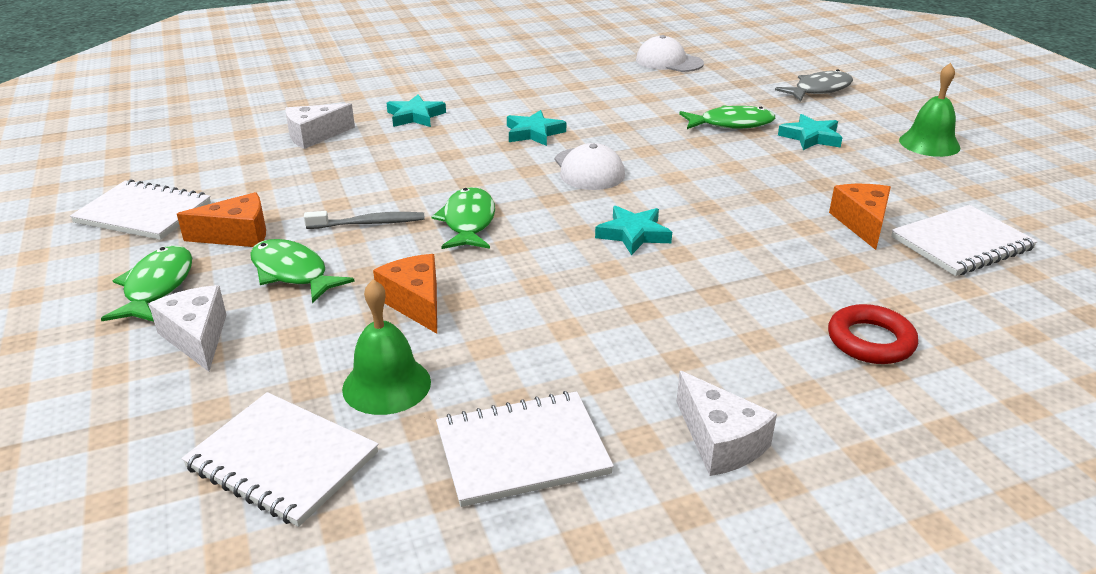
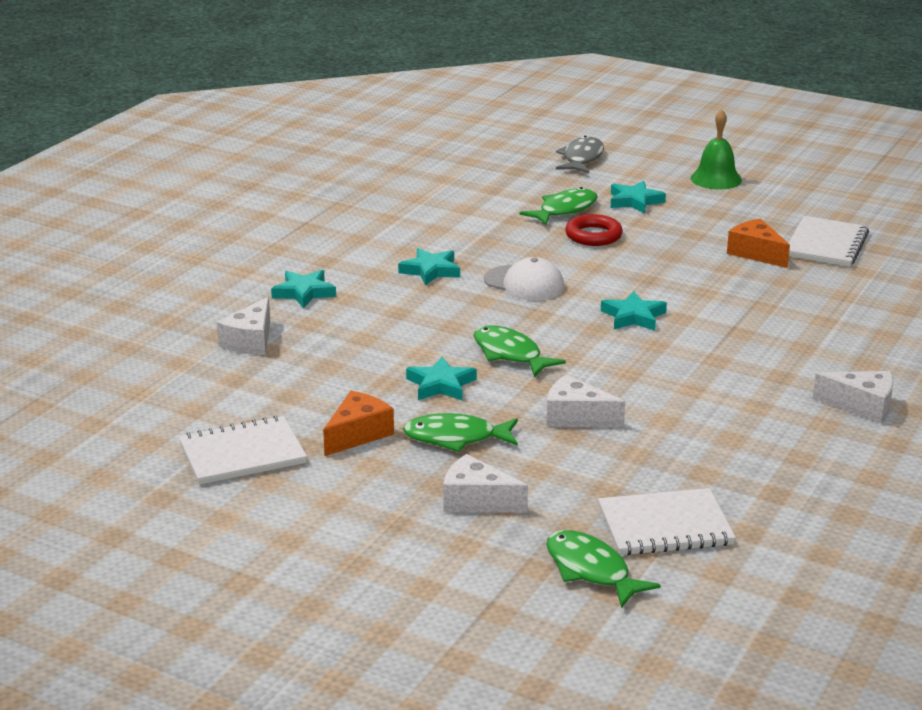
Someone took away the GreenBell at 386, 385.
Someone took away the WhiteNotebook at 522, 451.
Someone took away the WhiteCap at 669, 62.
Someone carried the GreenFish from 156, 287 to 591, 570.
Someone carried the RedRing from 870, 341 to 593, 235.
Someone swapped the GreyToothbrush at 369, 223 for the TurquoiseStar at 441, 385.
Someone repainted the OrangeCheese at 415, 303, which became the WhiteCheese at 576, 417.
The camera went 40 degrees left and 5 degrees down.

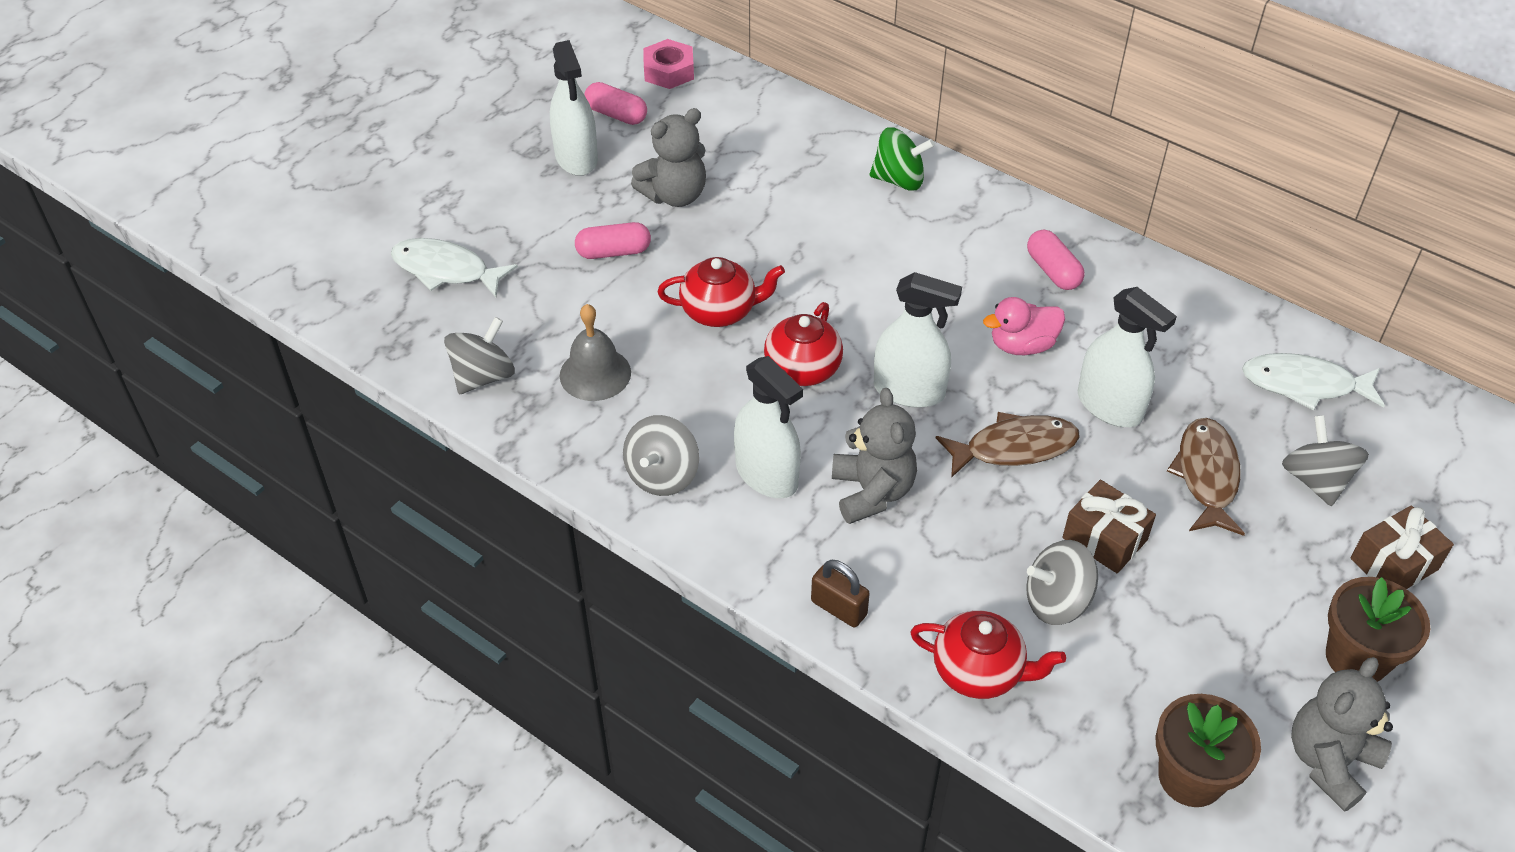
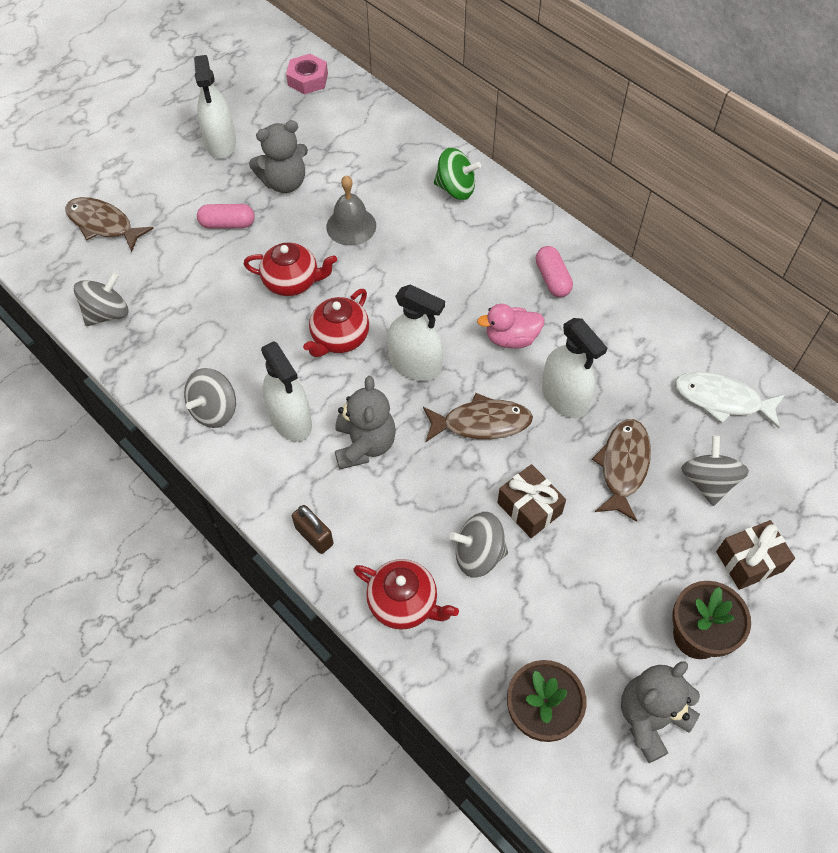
Someone took away the PinkCapsule at 616, 114.
Someone carried the GreyBell from 595, 374 to 351, 226.
Someone repainted the WhiteFish at 446, 270, which became the BrownFish at 103, 224.
The camera went 10 degrees right and 10 degrees up.

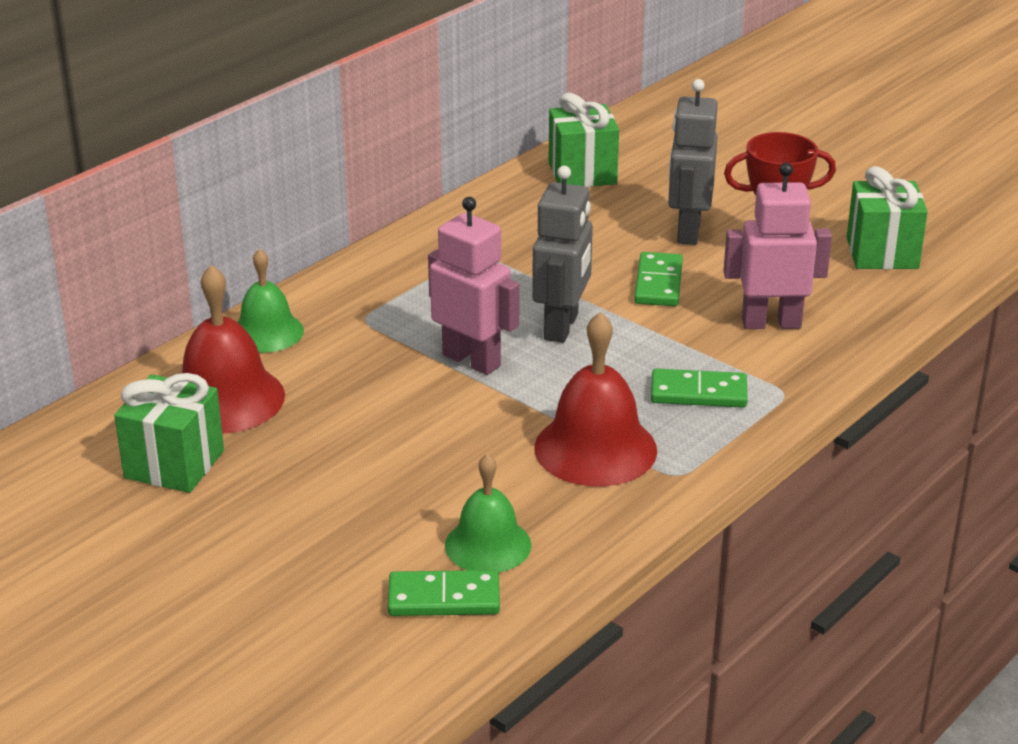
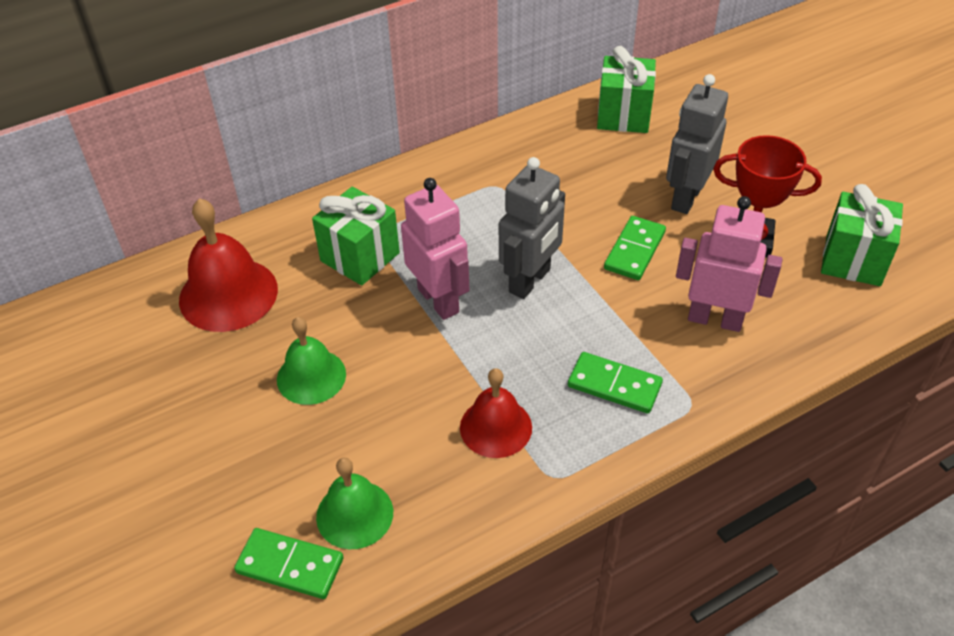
Someone carried the GreenGift from 174, 464 to 360, 257.
Someone carried the GreenBell from 267, 332 to 311, 376.
Someone scaled the RedBell at 595, 448 by 0.66.
The camera went 20 degrees right and 15 degrees up.

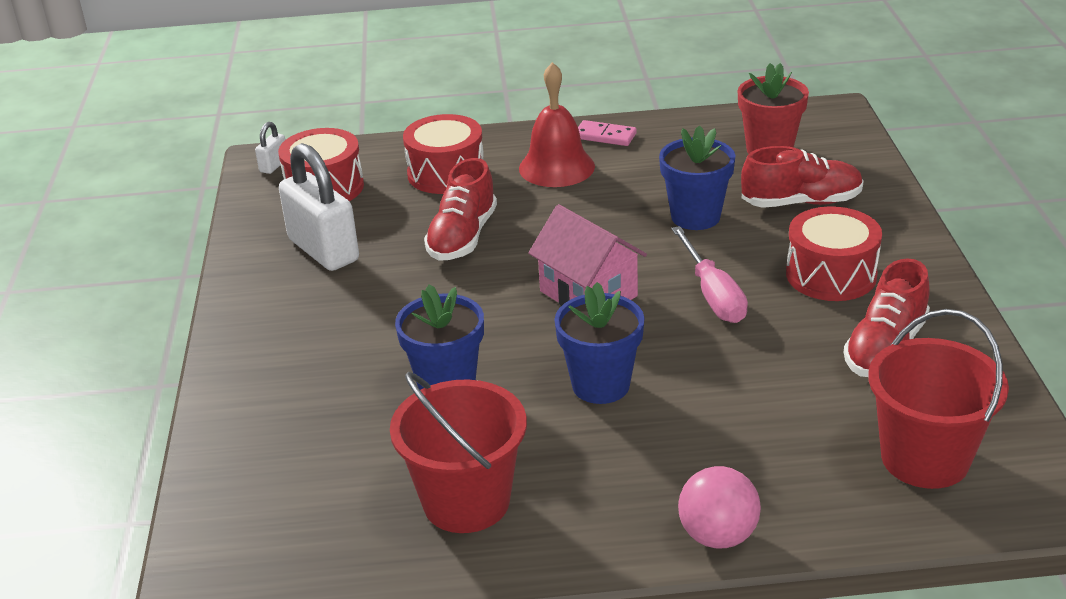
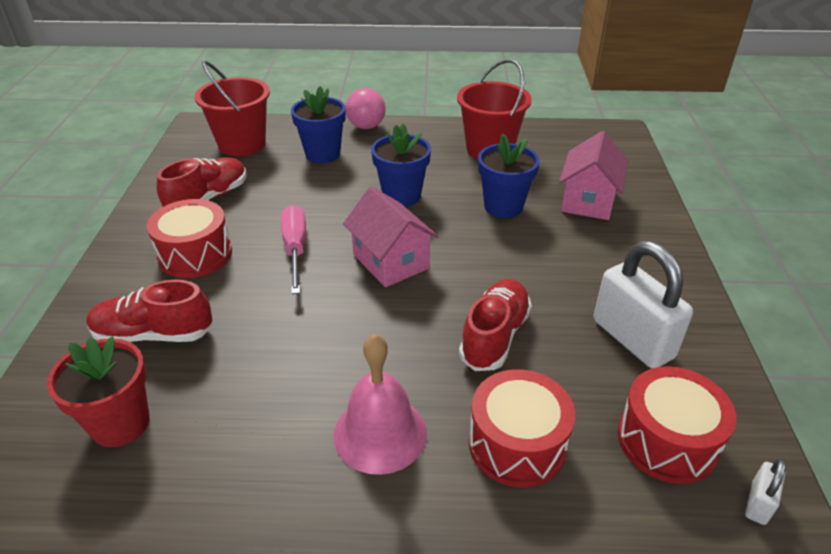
Someone took away the PinkDomino at 605, 136.
Someone put down the PinkHouse at 588, 201.
Someone carried the BlueFlowerPot from 695, 217 to 323, 154.
Someone repainted the RedBell at 556, 167, which became the PinkBell at 380, 433.
The camera went 175 degrees left and 5 degrees up.

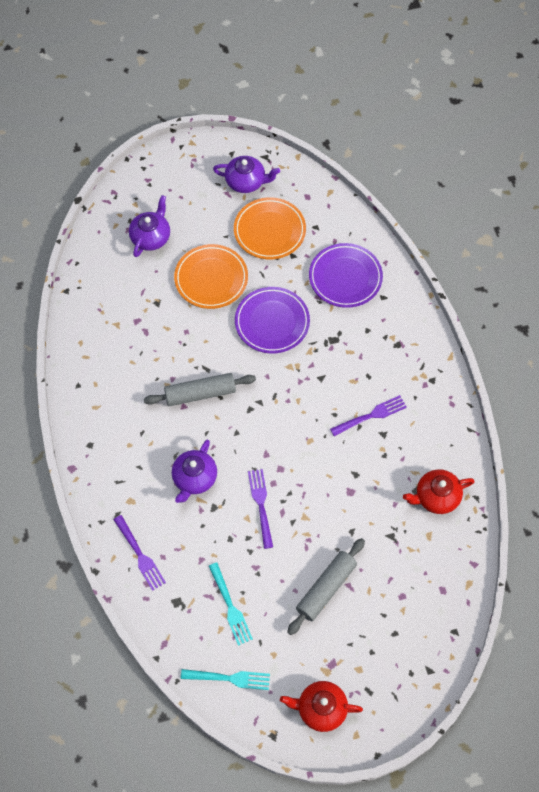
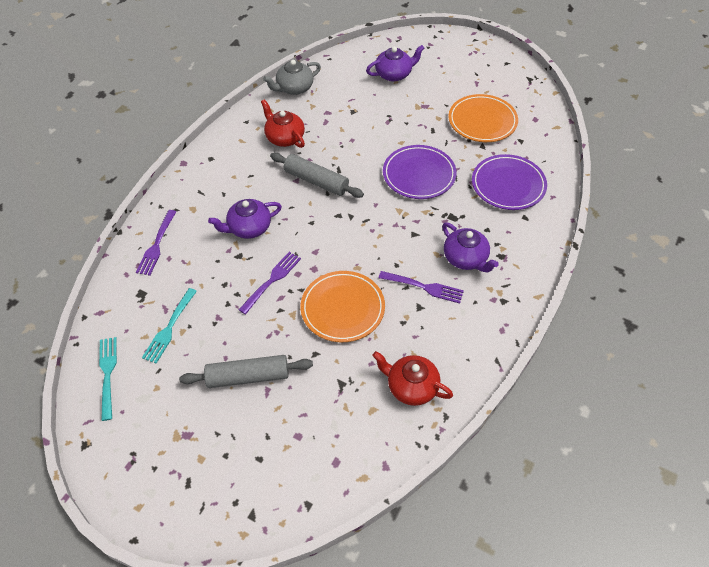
Someone put down the GreyTeapot at 294, 88.
Someone carried the OrangePlate from 211, 278 to 342, 308.
Someone carried the PurpleTeapot from 246, 182 to 466, 258.
Someone carried the RedTeapot from 321, 709 to 284, 137.
Someone rotated the TurquoiseFork at 229, 678 by 150 degrees counterclockwise.
The camera went 45 degrees right and 10 degrees down.

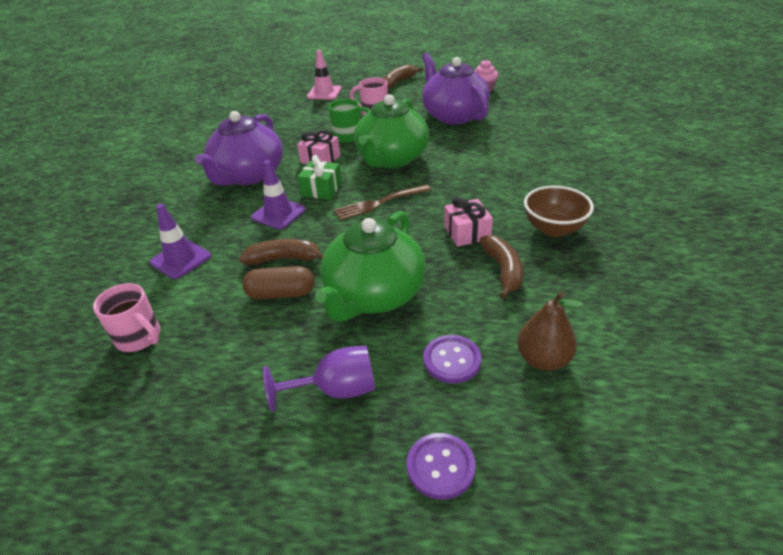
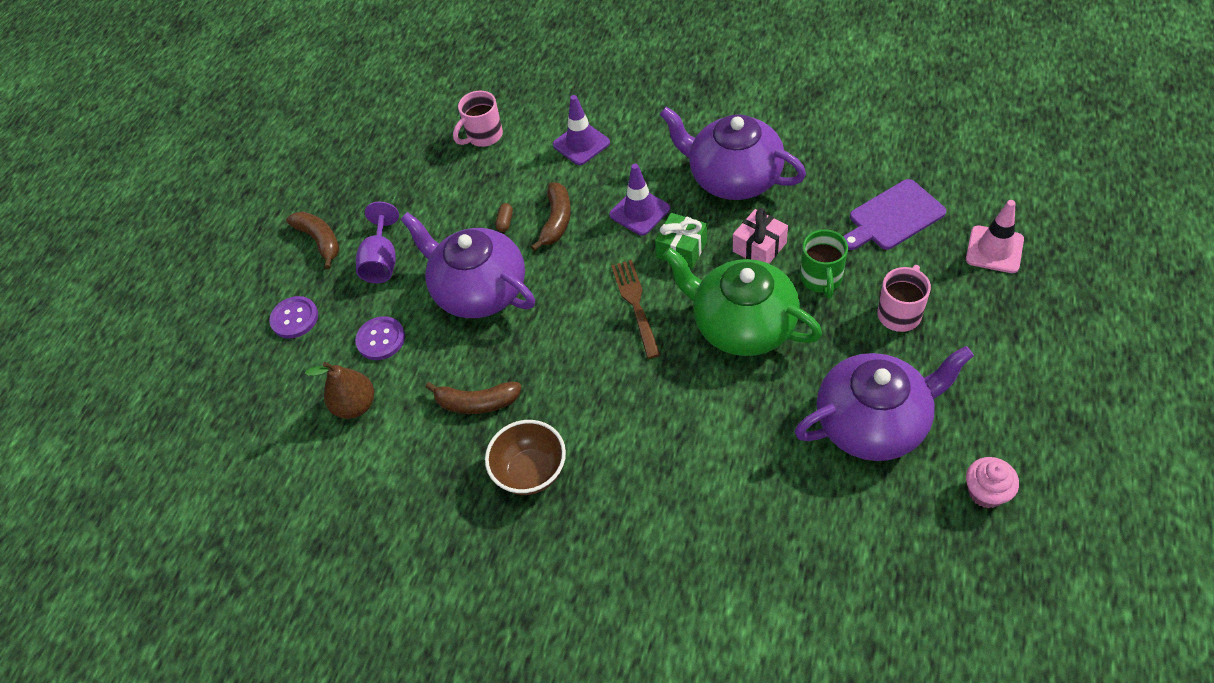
Someone took away the PinkGift at 467, 232.
Someone put down the PurpleCuttingBoard at 893, 217.
Someone carried the BrownBanana from 399, 82 to 320, 241.
Someone repainted the GreenTeapot at 374, 295, which became the PurpleTeapot at 479, 290.
Someone scaled the BrownCapsule at 281, 294 by 0.50.
The camera went 105 degrees right and 15 degrees up.

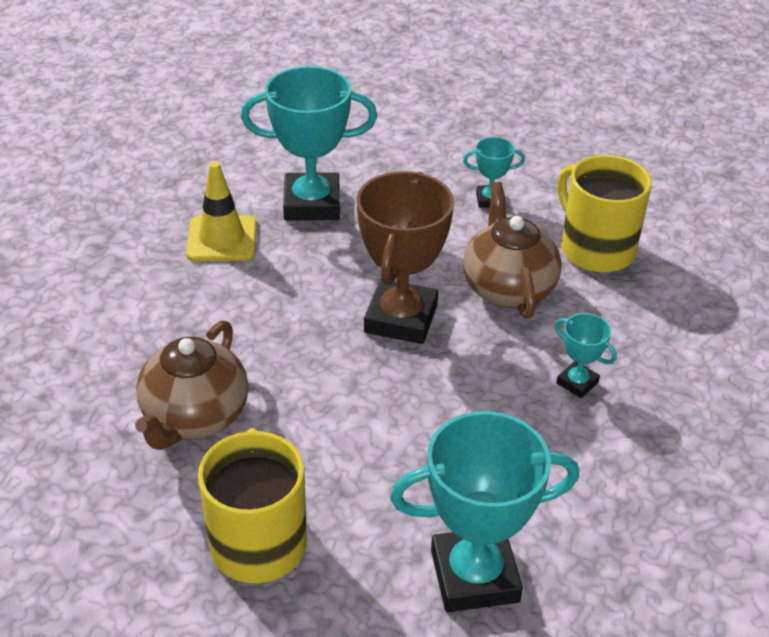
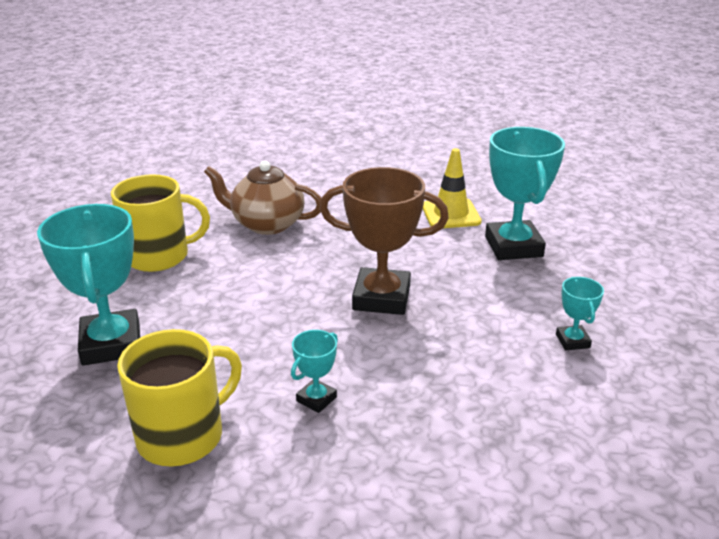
Someone took away the BrownTeapot at 508, 288.
Someone carried the YellowMug from 596, 249 to 182, 436.
The camera went 85 degrees right and 10 degrees down.

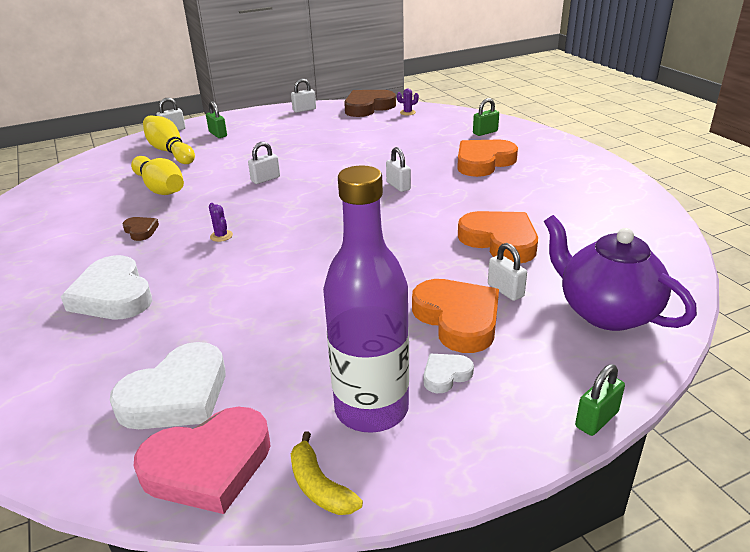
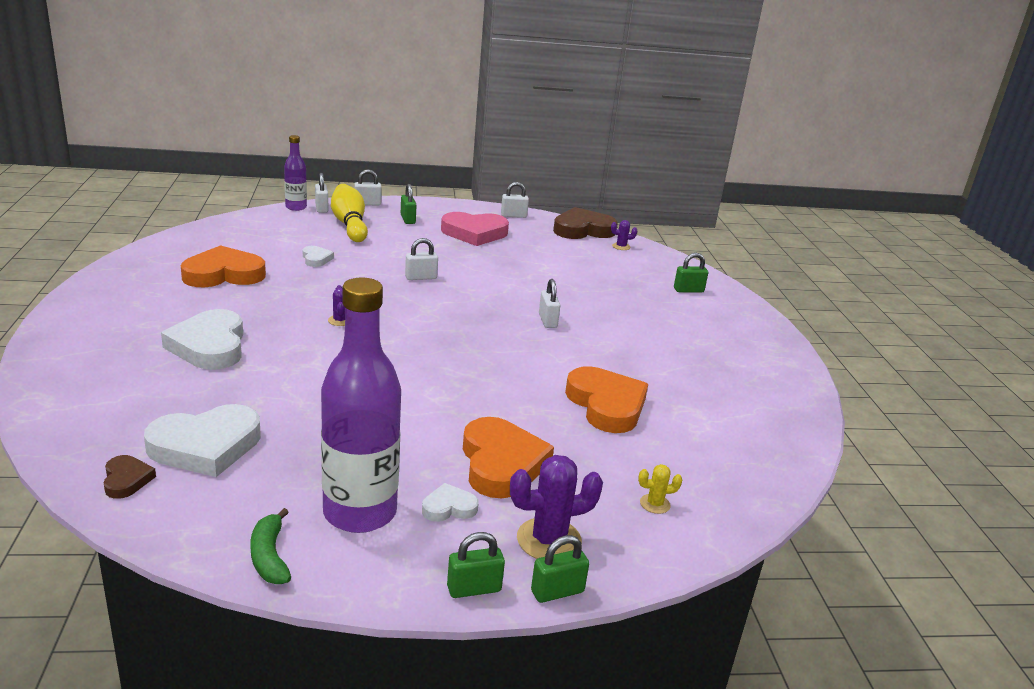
Someone put down the PurpleBottle at 296, 207.
Someone put down the GreenPadlock at 474, 589.
Someone put down the PurpleCactus at 549, 540.
Someone carried the BrownHeart from 141, 231 to 126, 480.
Someone carried the PinkHeart from 208, 465 to 474, 233.
Someone carried the OrangeHeart from 483, 162 to 224, 274.
Someone carried the WhitePadlock from 505, 290 to 321, 208.
Someone swapped the YellowBowlingPin at 160, 188 for the WhiteHeart at 316, 259.
Someone swapped the PurpleTeapot at 605, 312 for the YellowCactus at 655, 504.
Someone repainted the YellowBanana at 320, 486, which became the GreenBanana at 269, 557.
The camera went 15 degrees right and 5 degrees down.

